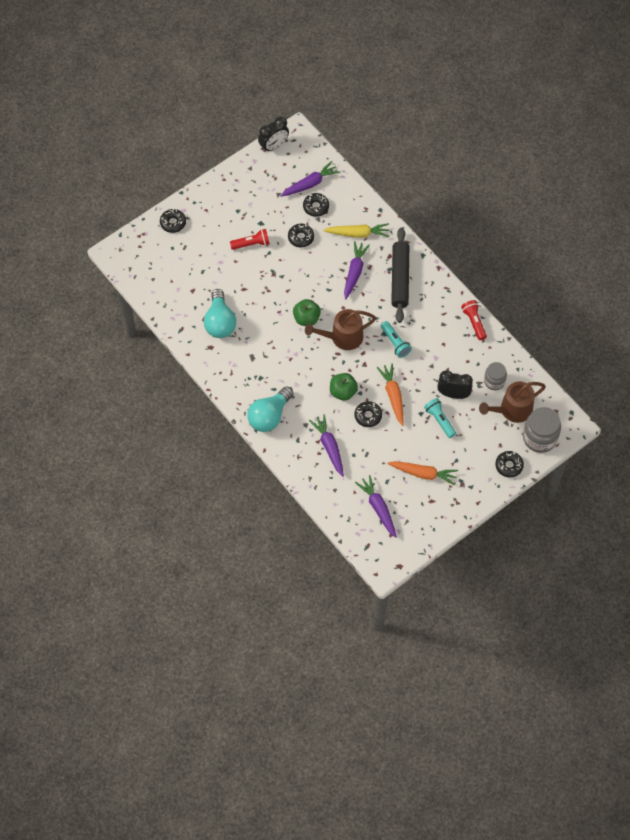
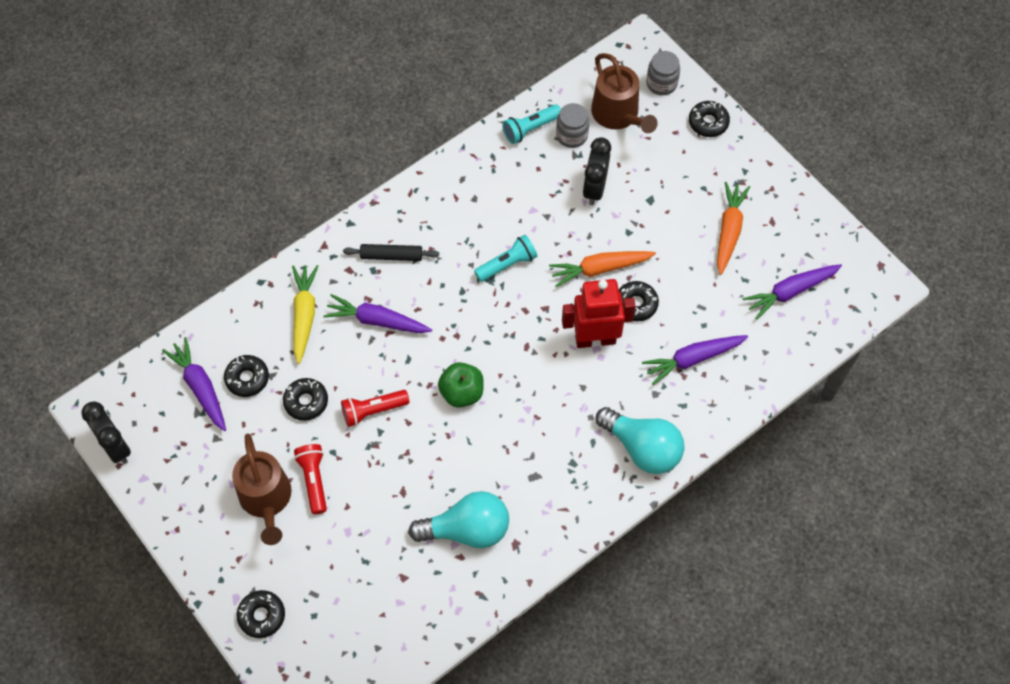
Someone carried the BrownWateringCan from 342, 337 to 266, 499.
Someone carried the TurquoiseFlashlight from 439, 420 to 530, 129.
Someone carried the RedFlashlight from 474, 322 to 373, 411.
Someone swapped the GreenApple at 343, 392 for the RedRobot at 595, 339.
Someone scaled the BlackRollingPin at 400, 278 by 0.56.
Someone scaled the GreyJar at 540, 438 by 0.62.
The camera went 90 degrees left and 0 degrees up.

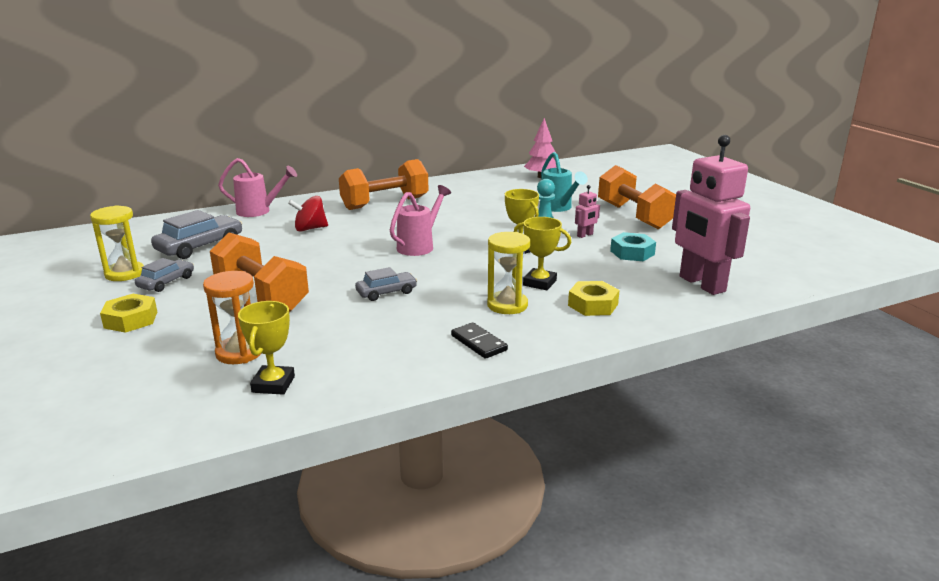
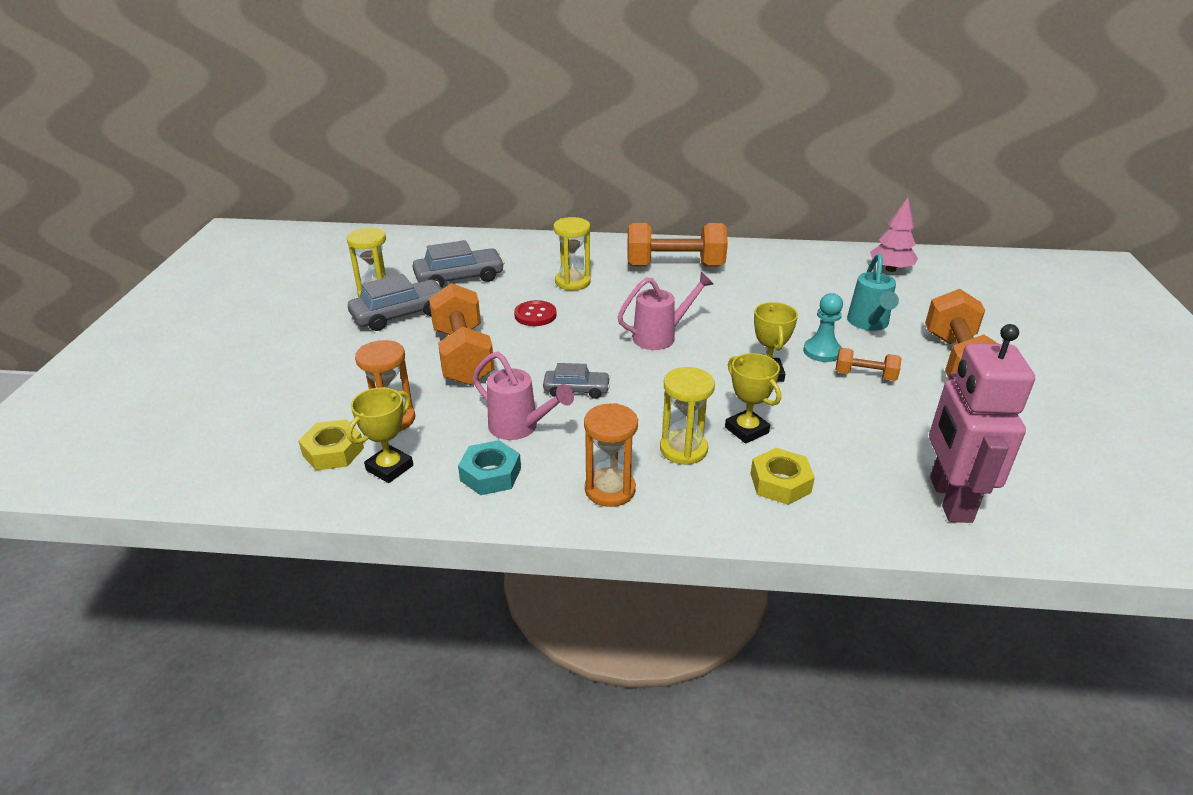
Someone put down the RedButton at 535, 315.
Someone carried the YellowNut from 131, 319 to 333, 451.
Someone carried the PinkWateringCan from 259, 211 to 520, 428.
Someone carried the TurquoiseNut from 632, 253 to 490, 474.
Someone swapped the RedSpinningTop at 310, 229 for the YellowHourglass at 573, 282.
Someone swapped the BlackDomino at 478, 343 for the OrangeHourglass at 610, 490.
Someone swapped the PinkRobot at 585, 235 for the OrangeDumbbell at 865, 375.
Someone scaled the GreyCar at 166, 282 by 1.65.
The camera went 30 degrees right and 10 degrees up.

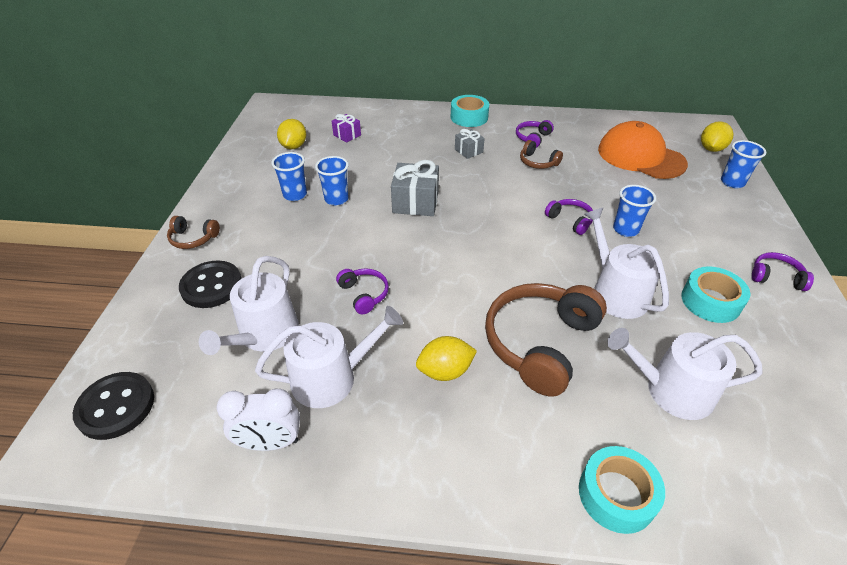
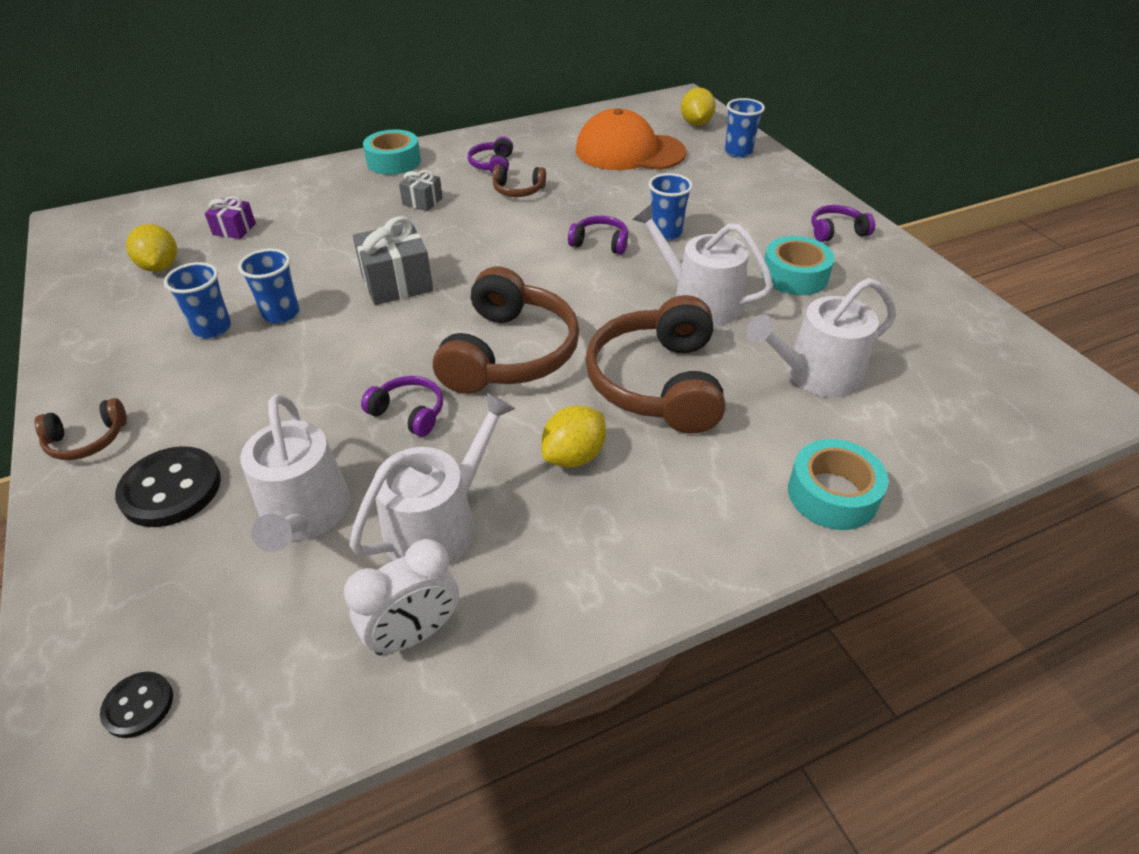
Someone put down the BrownHeadphones at 509, 353.
Someone scaled the BlackButton at 116, 406 by 0.55.
The camera went 30 degrees left and 0 degrees up.

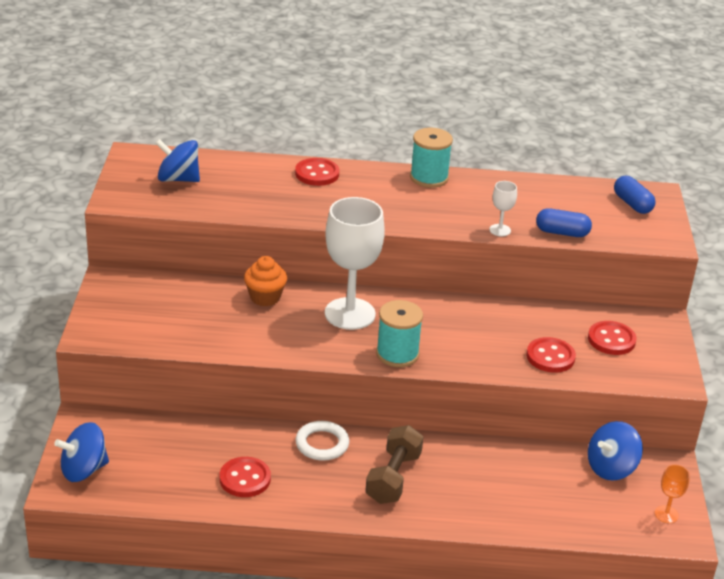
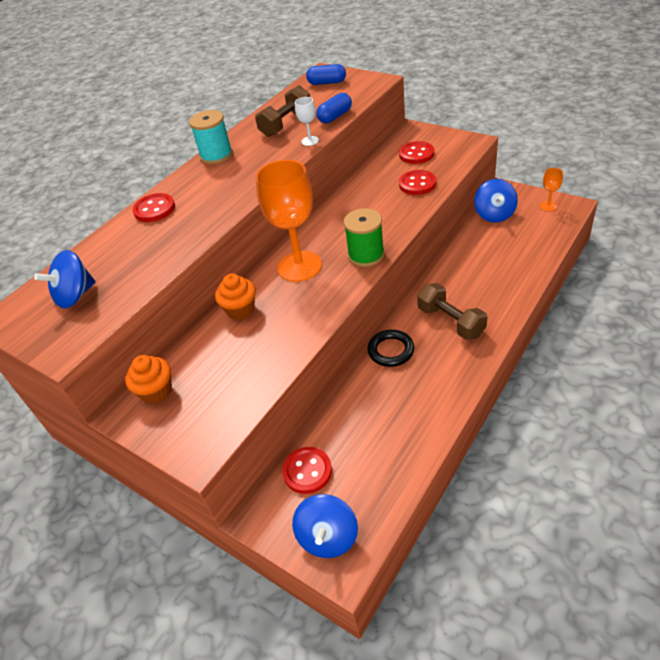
Someone put down the OrangeCupcake at 156, 391.
Someone put down the BrownDumbbell at 286, 124.
Someone carried the RedButton from 245, 479 to 307, 471.
Someone repainted the WhiteRing at 322, 444, which became the BlackRing at 391, 350.
Someone repainted the WhiteGoblet at 350, 314, which became the OrangeGoblet at 299, 266.
Someone repainted the TurquoiseSpool at 397, 354, which became the GreenSpool at 366, 255.
The camera went 50 degrees left and 10 degrees up.

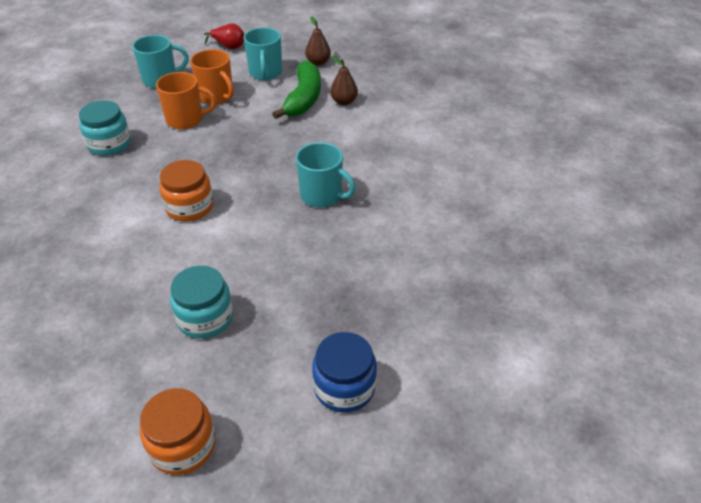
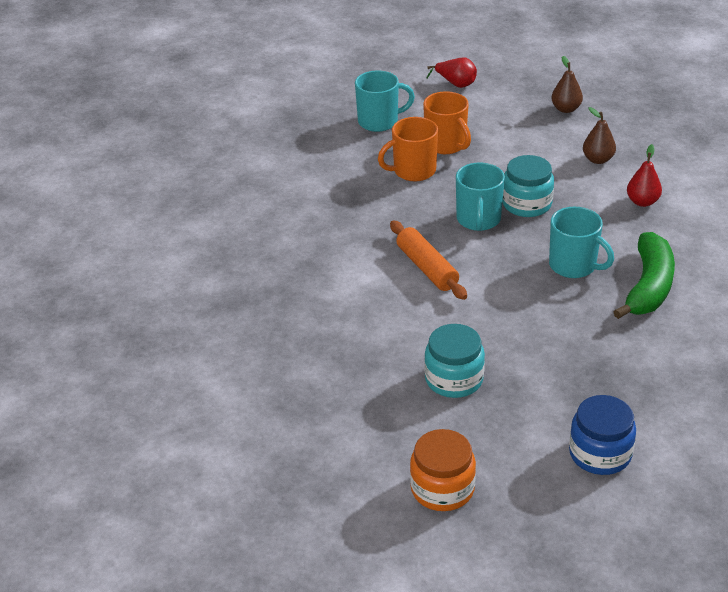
Someone put down the RedPear at 642, 202.
Someone carried the TurquoiseJar from 109, 144 to 527, 204.
Someone carried the TurquoiseMug from 265, 73 to 478, 220.
Someone carried the GreenBanana from 303, 98 to 648, 286.
Someone swapped the OrangeJar at 189, 207 for the OrangeRollingPin at 427, 268.
Someone rotated the OrangeMug at 186, 120 by 150 degrees clockwise.
The camera went 10 degrees right and 5 degrees down.

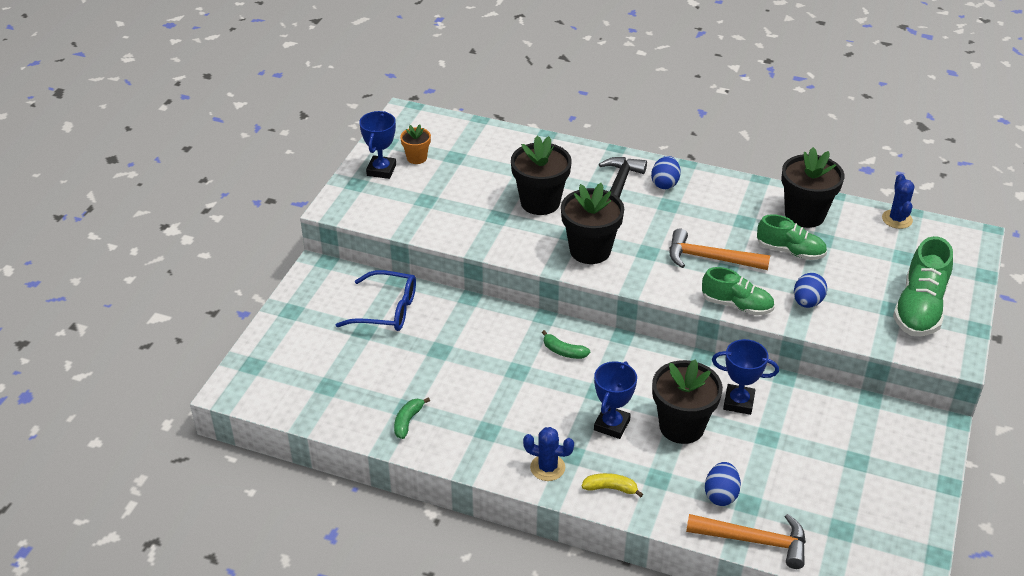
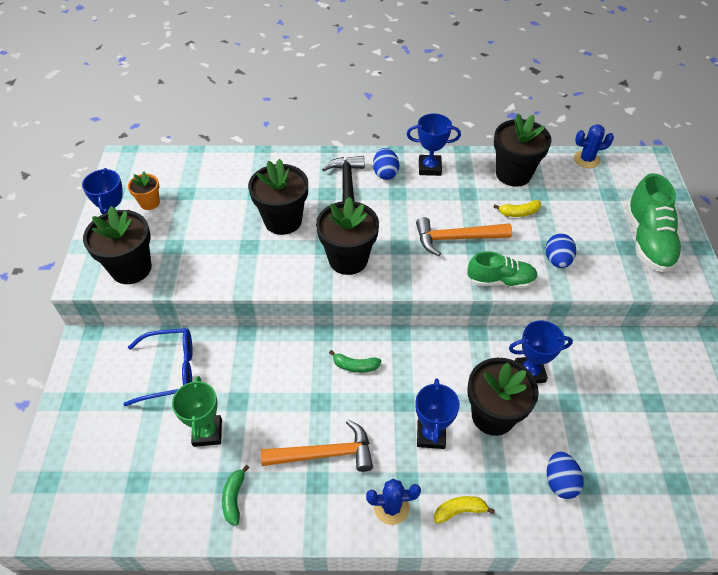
Someone put down the BlackFlowerPot at 131, 268.
Someone put down the GreenTrophy at 207, 432.
Someone put down the BlueTrophy at 429, 168.
Someone carried the OrangeHammer from 754, 541 to 325, 454.
Someone swapped the GreenShoe at 790, 251 for the YellowBanana at 519, 213.
Someone rotated the BlueCactus at 897, 219 by 75 degrees counterclockwise.
The camera went 20 degrees left and 10 degrees up.

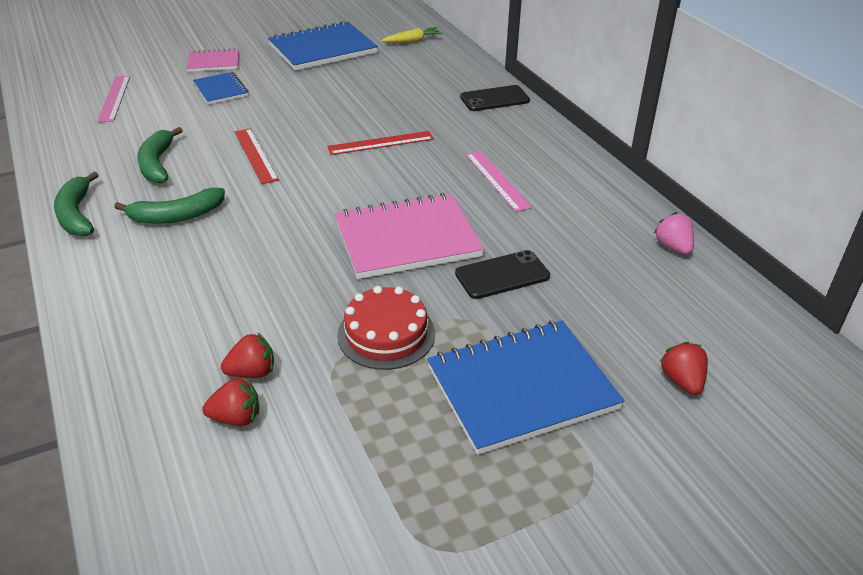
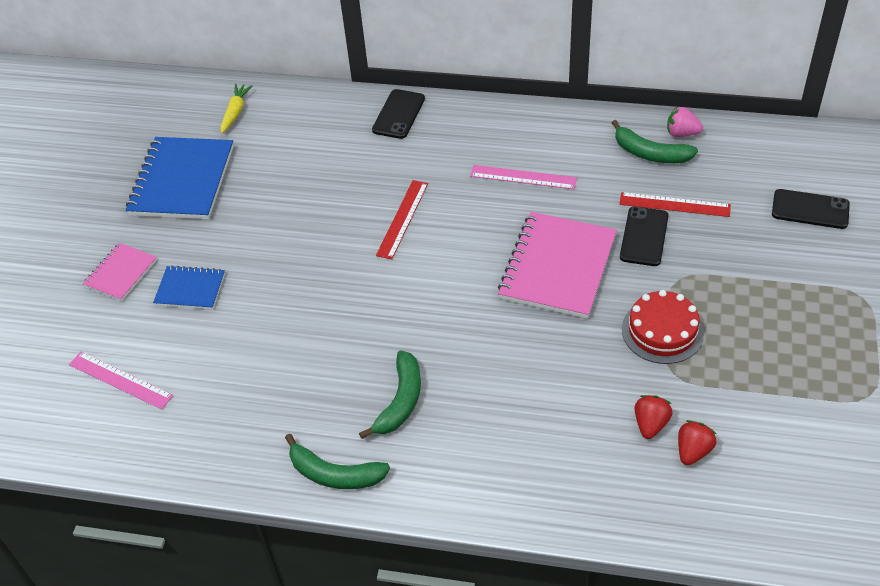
Someone took away the BlueNotebook at 521, 388.
Someone carried the GreenBanana from 157, 164 to 650, 153.
Someone carried the RedRuler from 255, 155 to 674, 204.
Someone swapped the RedStrawberry at 682, 381 for the BlackPhone at 810, 209.
The camera went 50 degrees left and 10 degrees up.

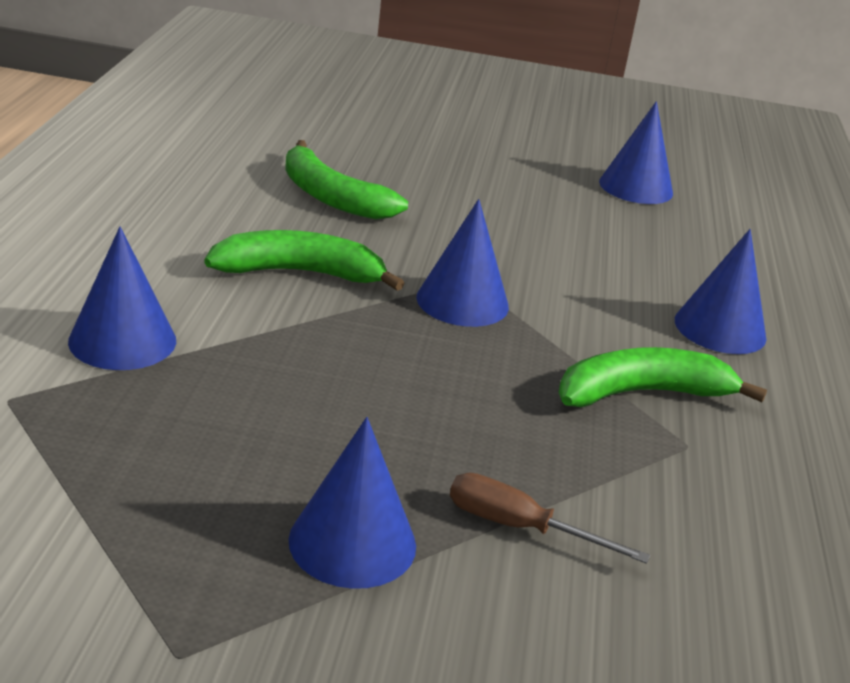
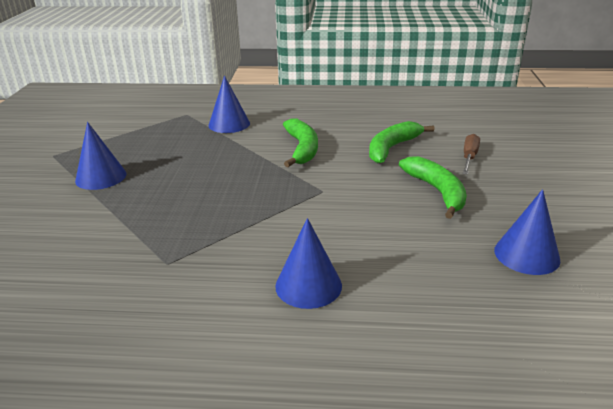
Someone took away the BlueCone at 462, 301.
Someone carried the BrownScrewdriver from 520, 527 to 469, 157.
Someone carried the GreenBanana from 642, 393 to 437, 191.
The camera went 90 degrees right and 0 degrees up.

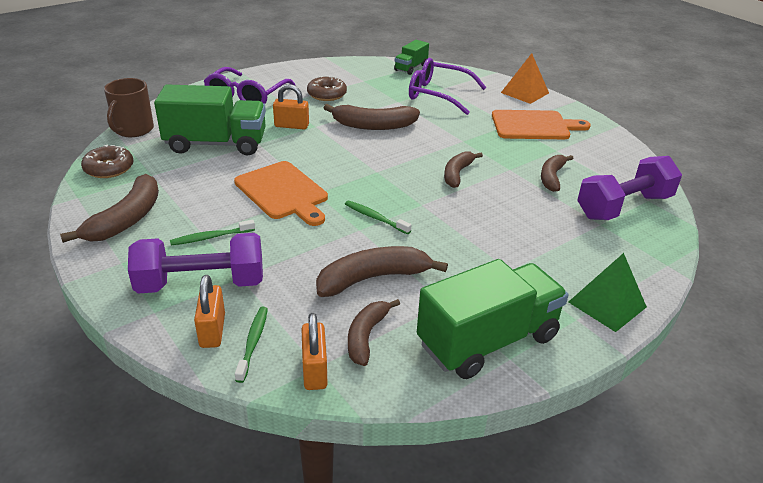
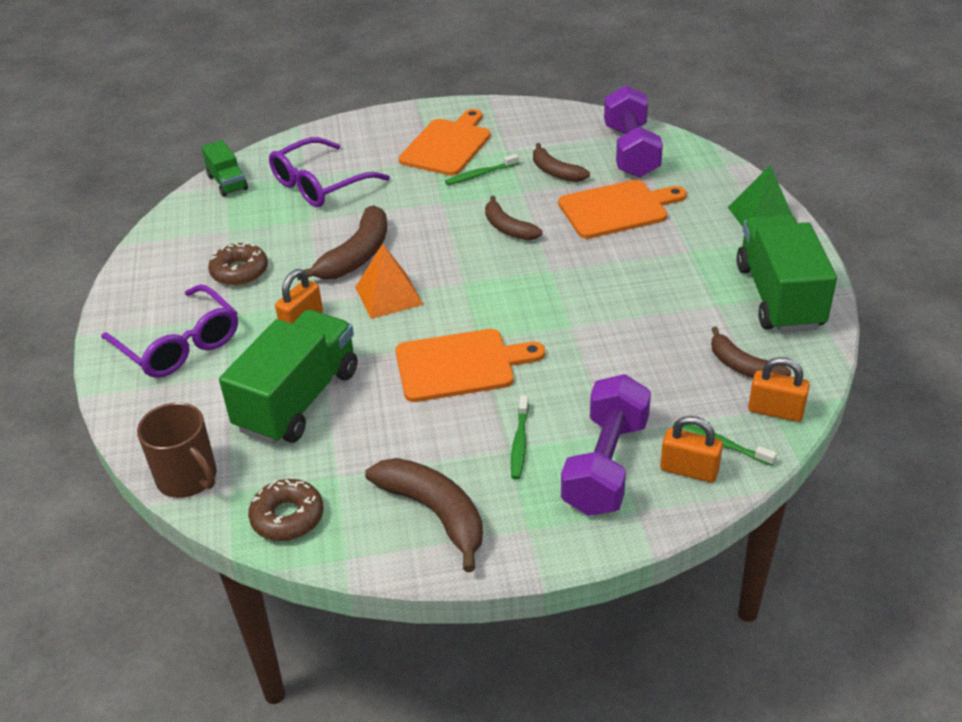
Someone took away the BrownBanana at 373, 278.
Someone put down the OrangeCuttingBoard at 617, 209.
Someone carried the GreenToothbrush from 375, 218 to 480, 174.
Someone carried the OrangePyramid from 525, 93 to 389, 295.
The camera went 60 degrees left and 5 degrees up.

